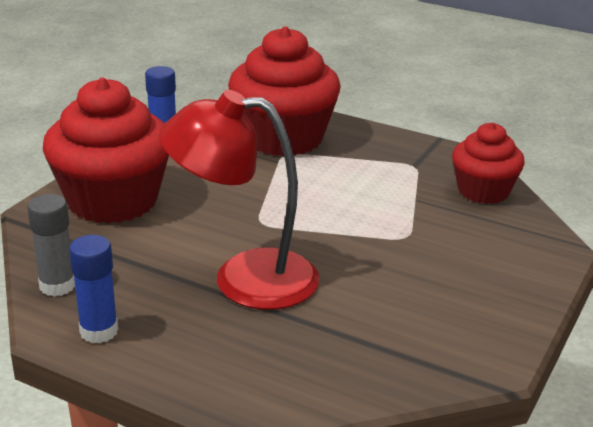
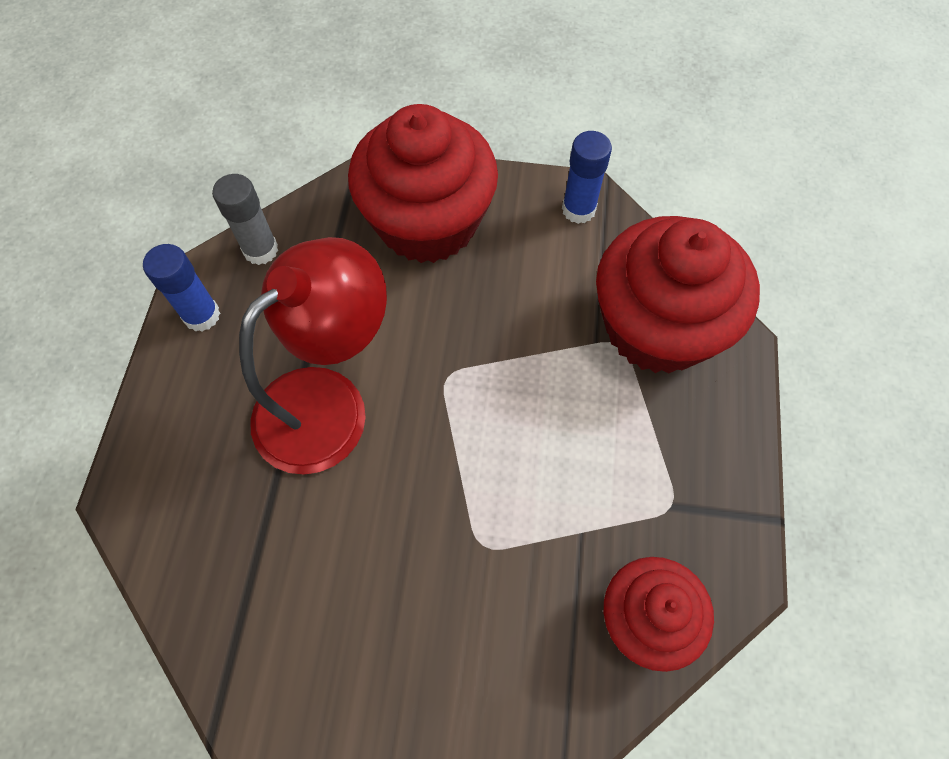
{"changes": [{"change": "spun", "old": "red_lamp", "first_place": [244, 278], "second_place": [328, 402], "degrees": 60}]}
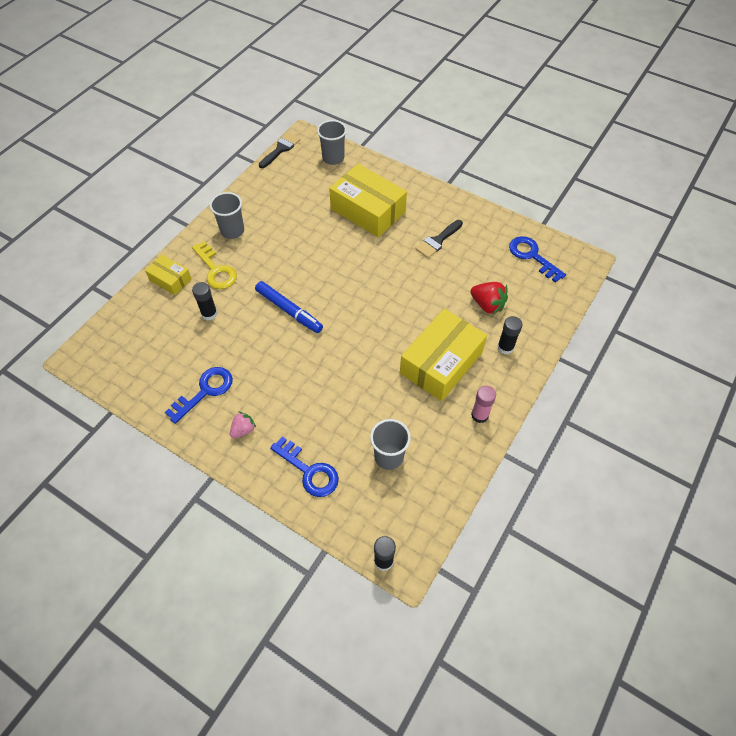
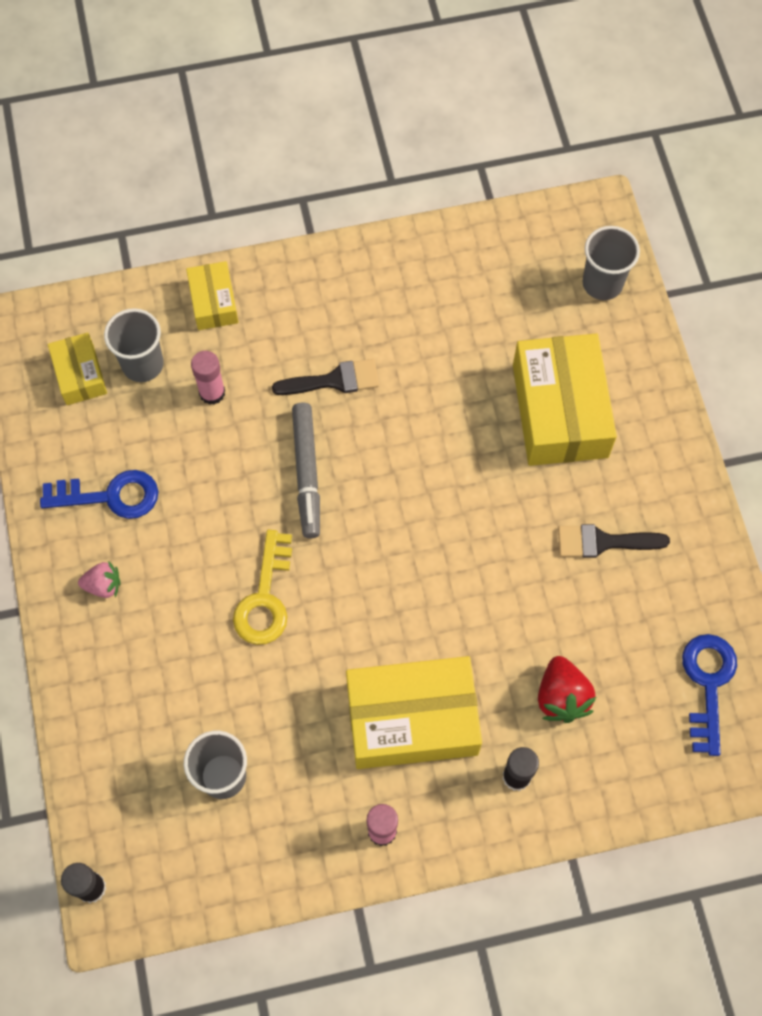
{"changes": [{"change": "relocated", "old": "yellow_key", "first_place": [216, 270], "second_place": [265, 598]}, {"change": "colour", "old": "black_glue_stick", "new": "pink_glue_stick", "first_place": [209, 314], "second_place": [212, 393]}, {"change": "relocated", "old": "grey_cup", "first_place": [232, 231], "second_place": [142, 364]}, {"change": "colour", "old": "blue_marker", "new": "grey_marker", "first_place": [289, 310], "second_place": [306, 473]}, {"change": "relocated", "old": "black_brush", "first_place": [281, 149], "second_place": [334, 380]}, {"change": "missing", "old": "blue_key", "first_place": [309, 471]}, {"change": "appeared", "new": "yellow_box", "second_place": [80, 374]}]}
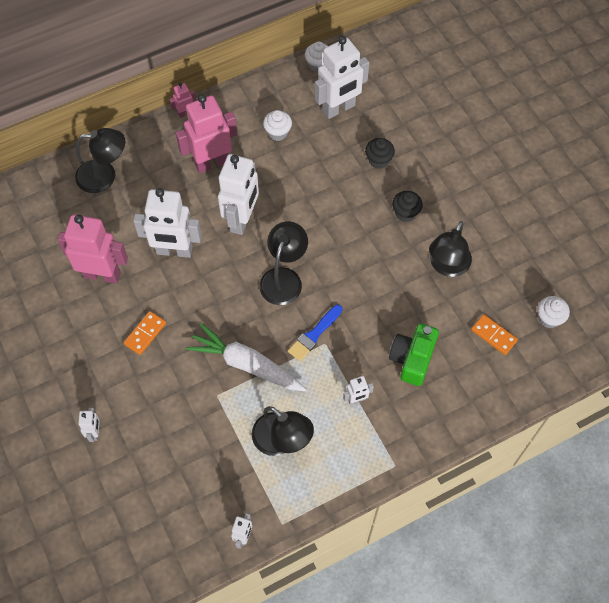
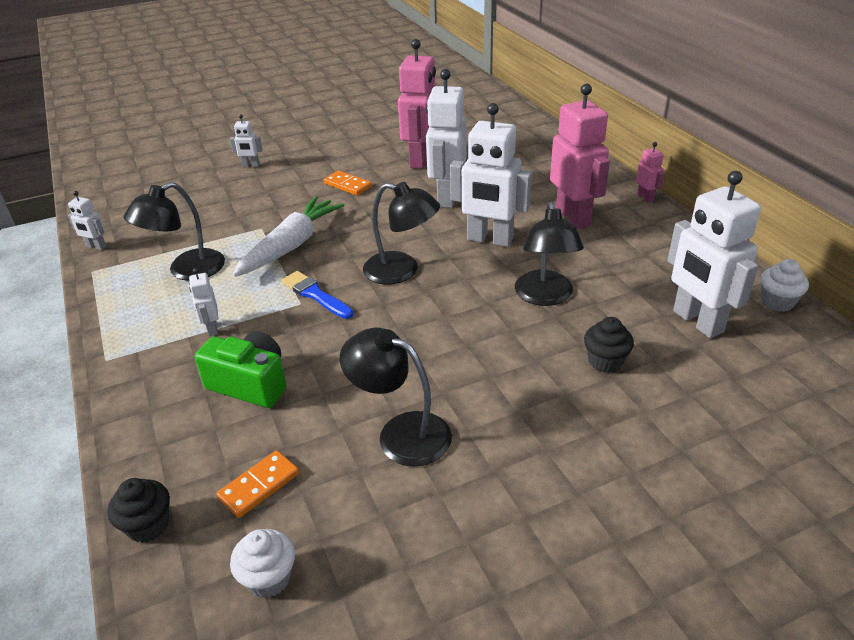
{"changes": [{"change": "relocated", "old": "black_lamp", "first_place": [104, 176], "second_place": [545, 297]}, {"change": "missing", "old": "white_cupcake", "first_place": [278, 133]}, {"change": "relocated", "old": "black_cupcake", "first_place": [405, 213], "second_place": [148, 525]}]}
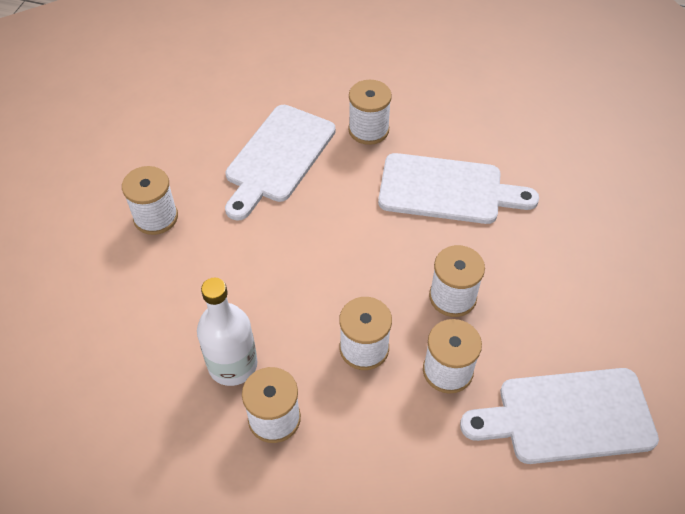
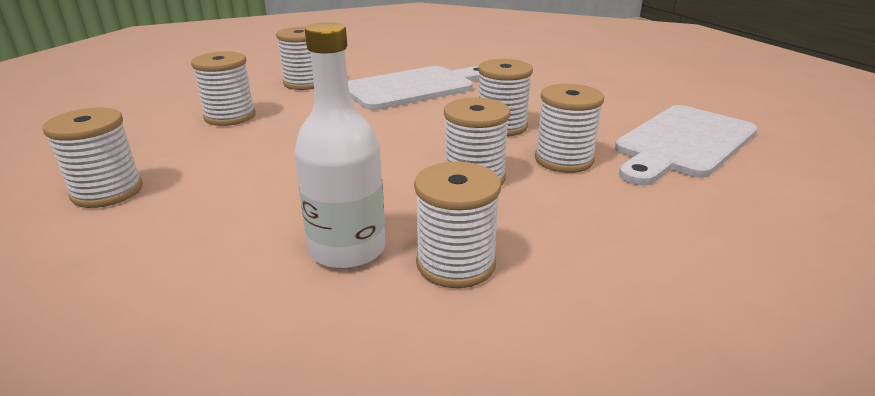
{"changes": [{"change": "exchanged", "old": "white_cutting_board", "new": "white_spool", "first_place": [278, 158], "second_place": [230, 116]}]}
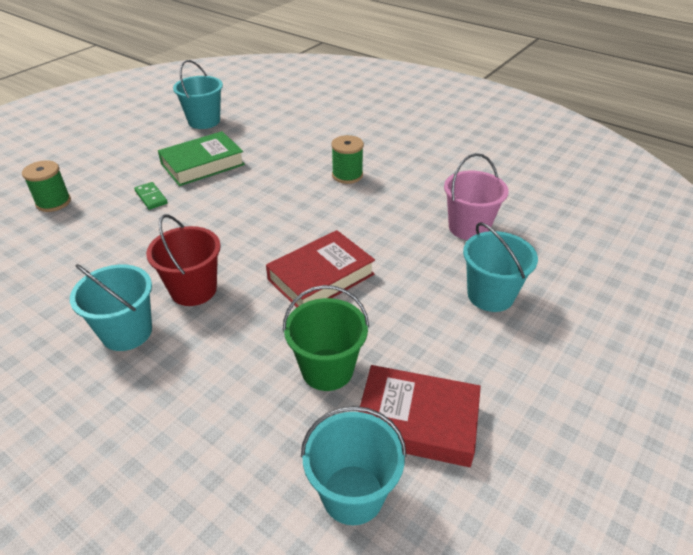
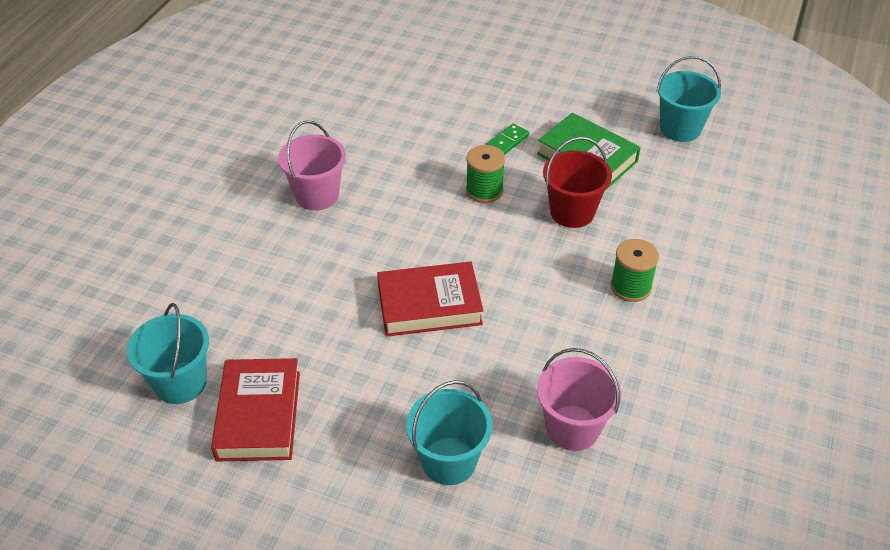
{"changes": [{"change": "relocated", "old": "green_spool", "first_place": [53, 202], "second_place": [484, 190]}, {"change": "colour", "old": "turquoise_bucket", "new": "pink_bucket", "first_place": [127, 332], "second_place": [317, 195]}, {"change": "relocated", "old": "red_bucket", "first_place": [193, 290], "second_place": [572, 212]}, {"change": "spun", "old": "red_book", "first_place": [321, 277], "second_place": [429, 305], "degrees": -45}, {"change": "missing", "old": "green_bucket", "first_place": [327, 369]}]}
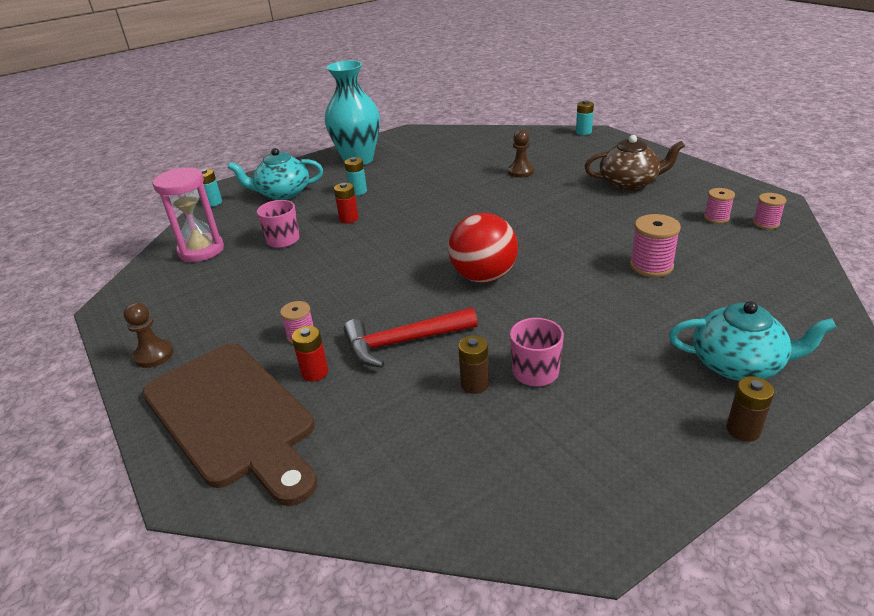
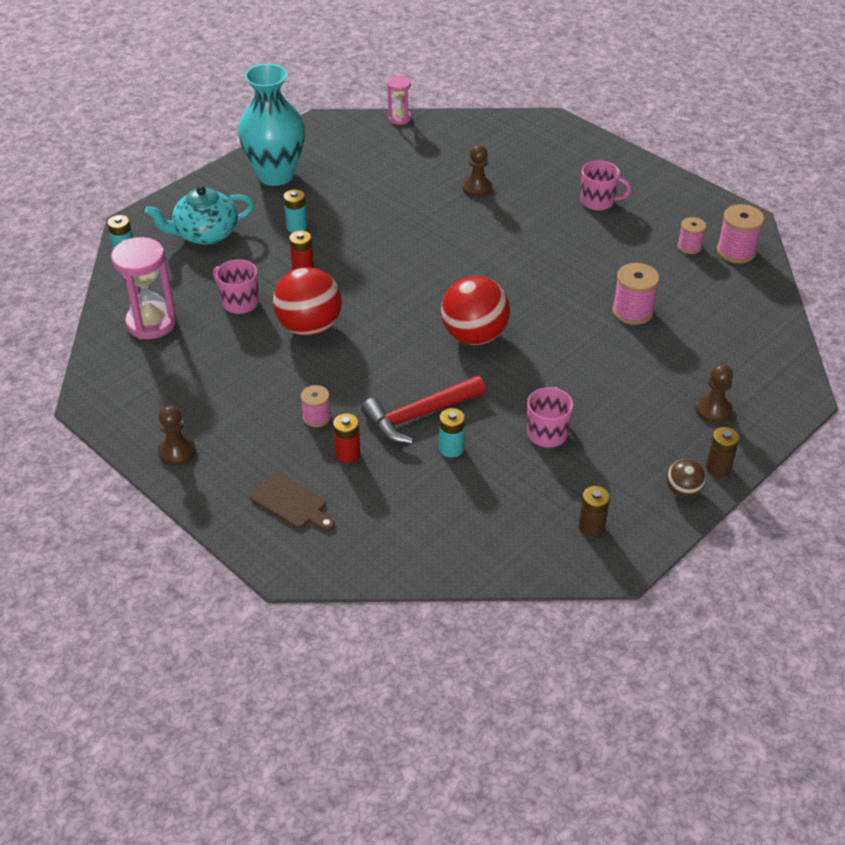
{"changes": [{"change": "size", "old": "brown_cutting_board", "first_place": [232, 416], "second_place": [291, 503], "factor": 0.43}, {"change": "relocated", "old": "brown_battery", "first_place": [474, 384], "second_place": [591, 527]}, {"change": "relocated", "old": "turquoise_battery", "first_place": [583, 132], "second_place": [451, 448]}, {"change": "exchanged", "old": "brown_teapot", "new": "pink_mug", "first_place": [629, 183], "second_place": [598, 201]}, {"change": "exchanged", "old": "turquoise_teapot", "new": "brown_pawn", "first_place": [738, 364], "second_place": [713, 410]}, {"change": "size", "old": "pink_spool", "first_place": [766, 223], "second_place": [736, 251], "factor": 1.58}, {"change": "appeared", "new": "red_ball", "second_place": [309, 327]}, {"change": "appeared", "new": "pink_hourglass", "second_place": [399, 118]}, {"change": "appeared", "new": "brown_ball", "second_place": [683, 491]}]}
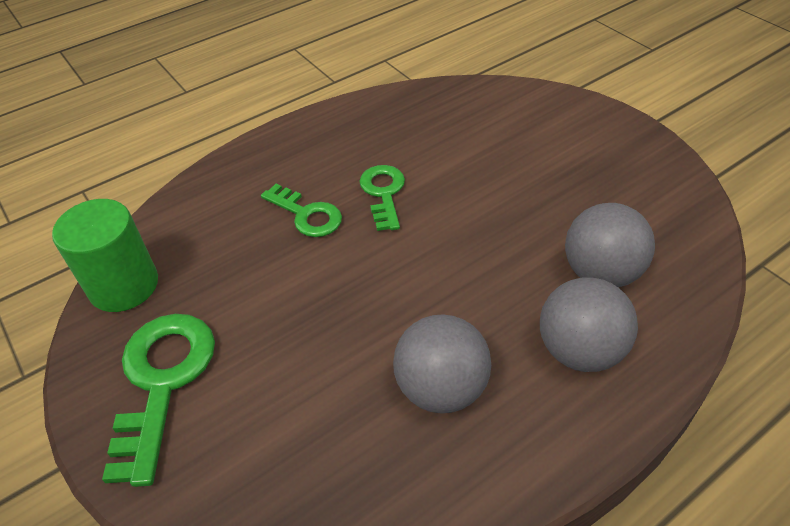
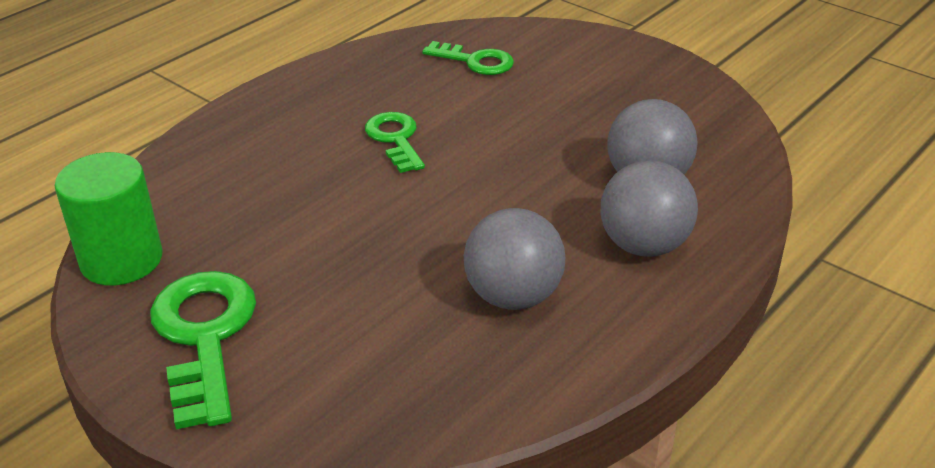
{"changes": [{"change": "relocated", "old": "green_key", "first_place": [307, 215], "second_place": [475, 61]}]}
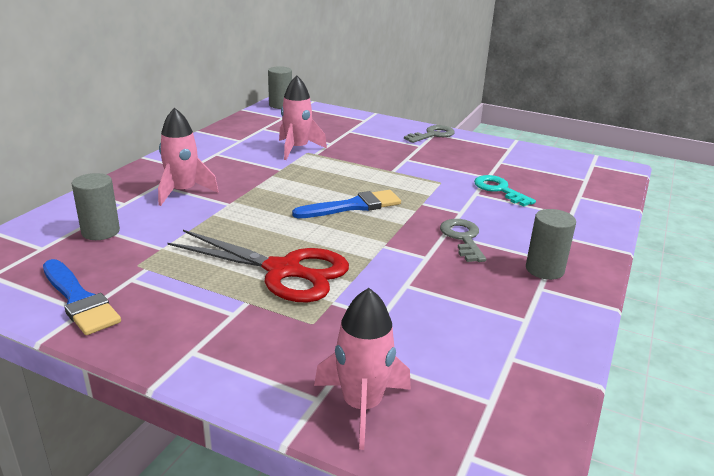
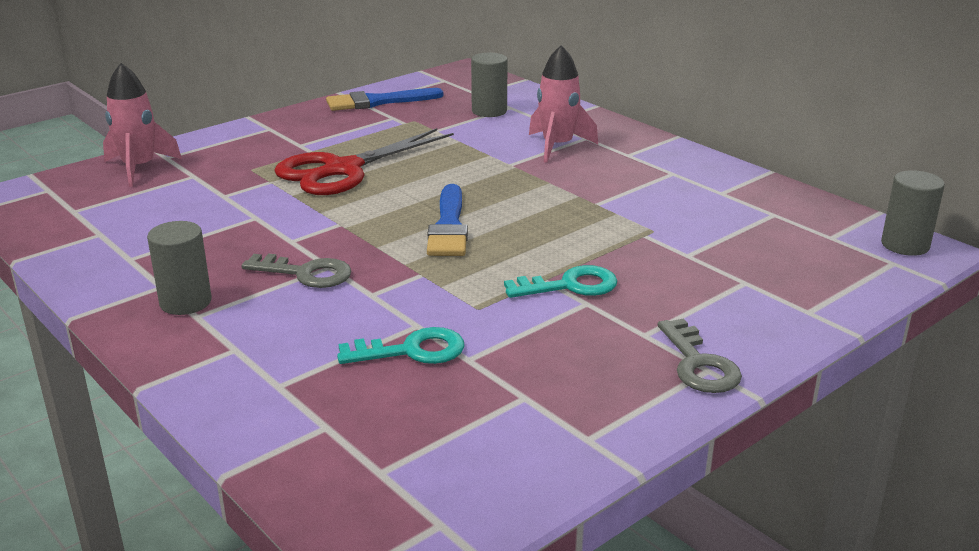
{"changes": [{"change": "missing", "old": "pink_rocket", "first_place": [297, 149]}, {"change": "appeared", "new": "turquoise_key", "second_place": [570, 286]}]}
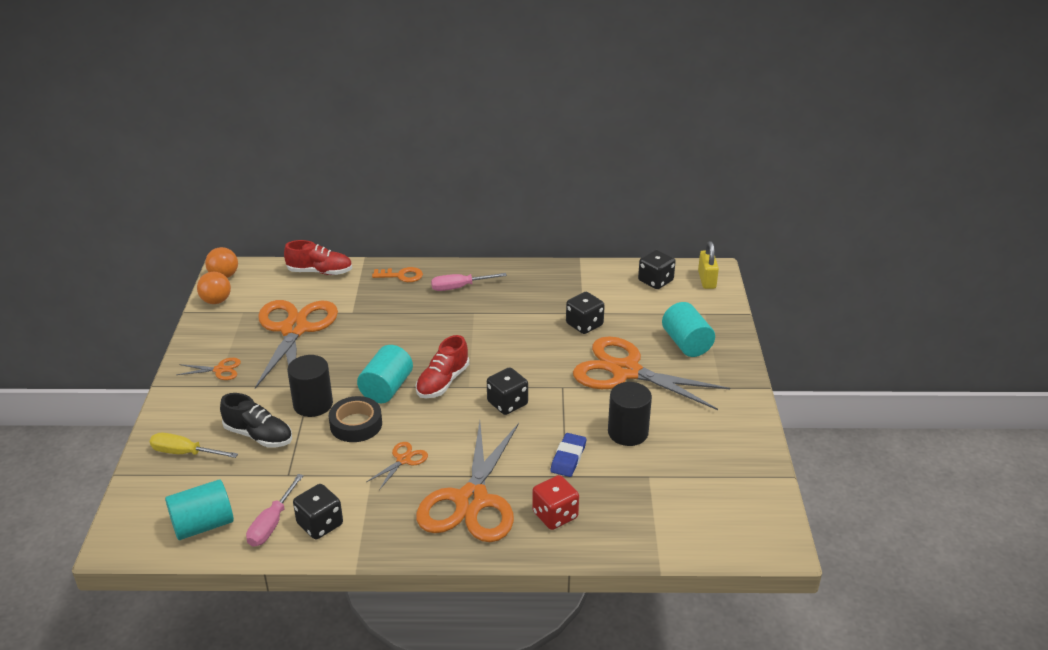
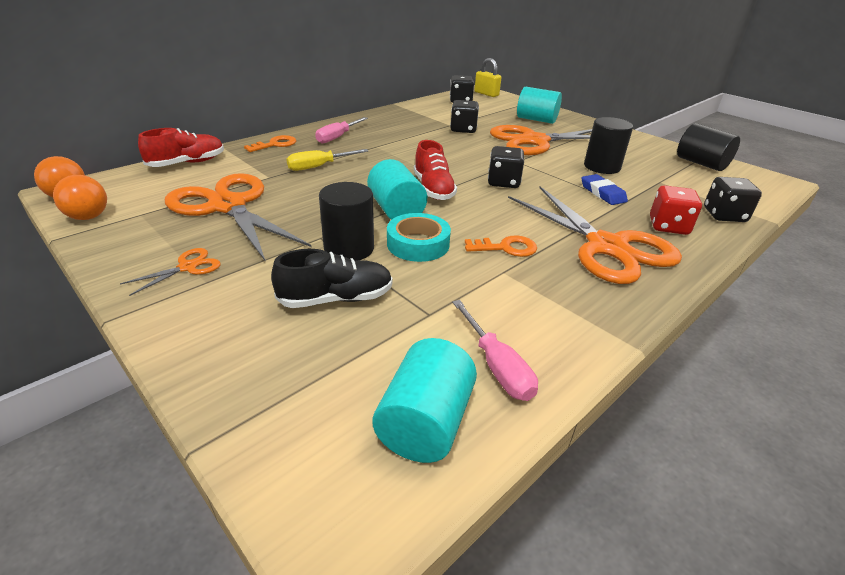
{"changes": [{"change": "relocated", "old": "yellow_screwdriver", "first_place": [184, 453], "second_place": [319, 167]}, {"change": "relocated", "old": "black_dice", "first_place": [320, 524], "second_place": [724, 215]}, {"change": "colour", "old": "black_tape", "new": "turquoise_tape", "first_place": [356, 424], "second_place": [418, 244]}, {"change": "exchanged", "old": "orange_scissors", "new": "orange_key", "first_place": [403, 460], "second_place": [506, 248]}, {"change": "appeared", "new": "black_cylinder", "second_place": [701, 163]}]}
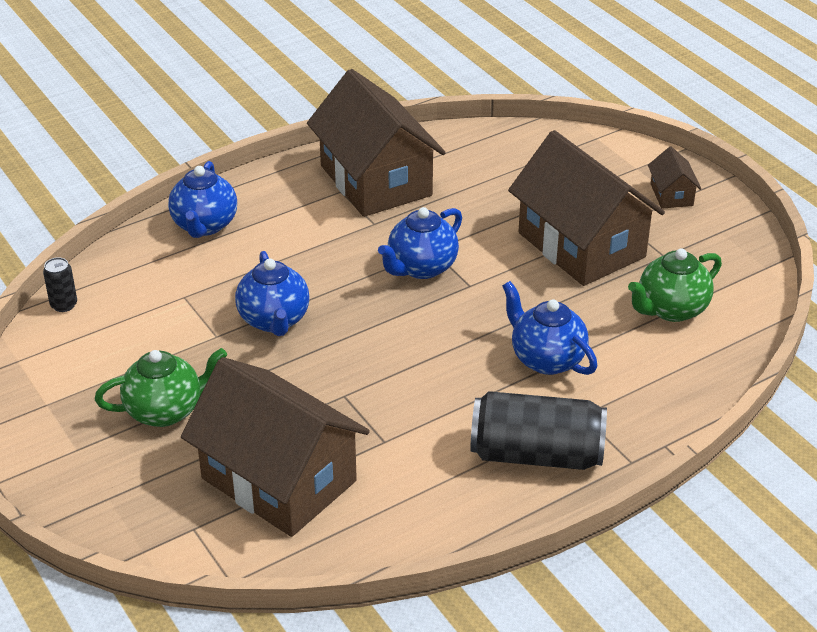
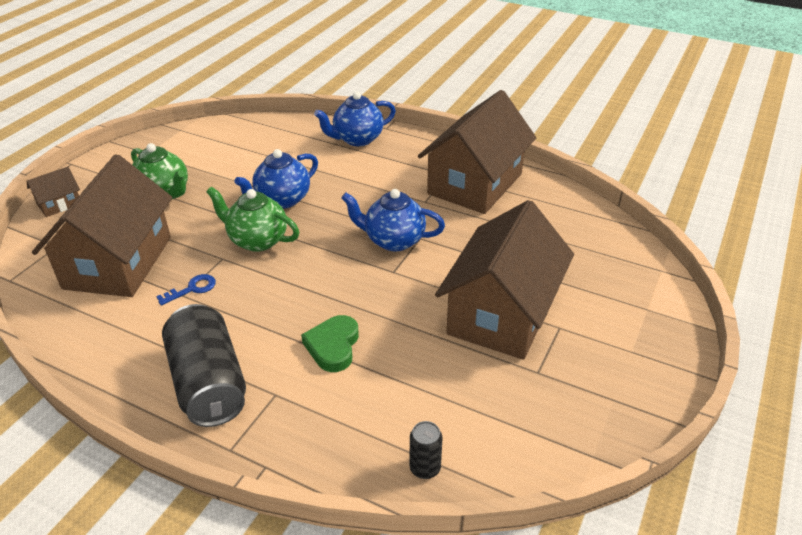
{"changes": [{"change": "relocated", "old": "black_can", "first_place": [64, 305], "second_place": [425, 468]}, {"change": "exchanged", "old": "blue_teapot", "new": "green_heart", "first_place": [546, 359], "second_place": [333, 346]}, {"change": "relocated", "old": "green_teapot", "first_place": [671, 309], "second_place": [257, 240]}, {"change": "relocated", "old": "brown_house", "first_place": [671, 195], "second_place": [59, 204]}, {"change": "appeared", "new": "blue_key", "second_place": [192, 289]}]}
